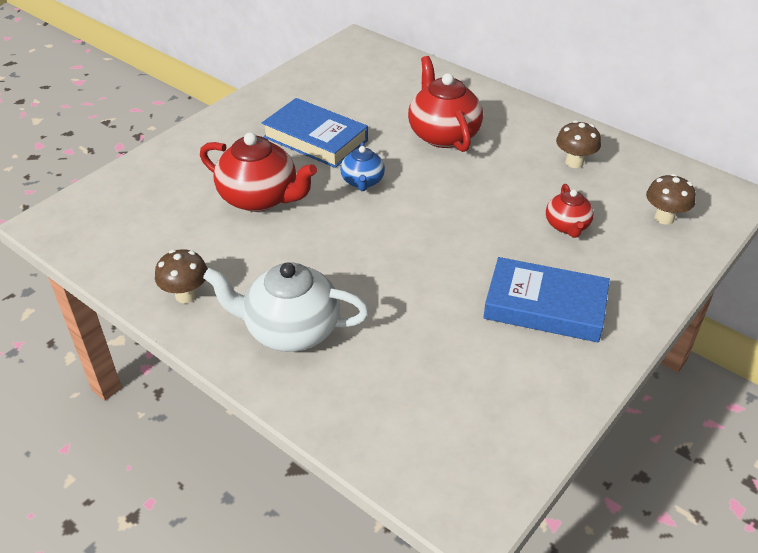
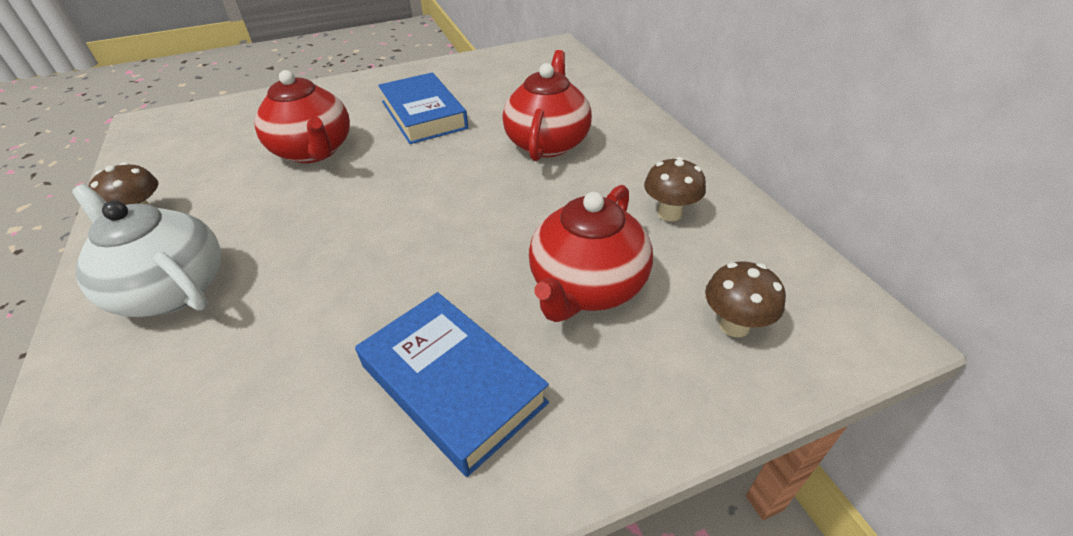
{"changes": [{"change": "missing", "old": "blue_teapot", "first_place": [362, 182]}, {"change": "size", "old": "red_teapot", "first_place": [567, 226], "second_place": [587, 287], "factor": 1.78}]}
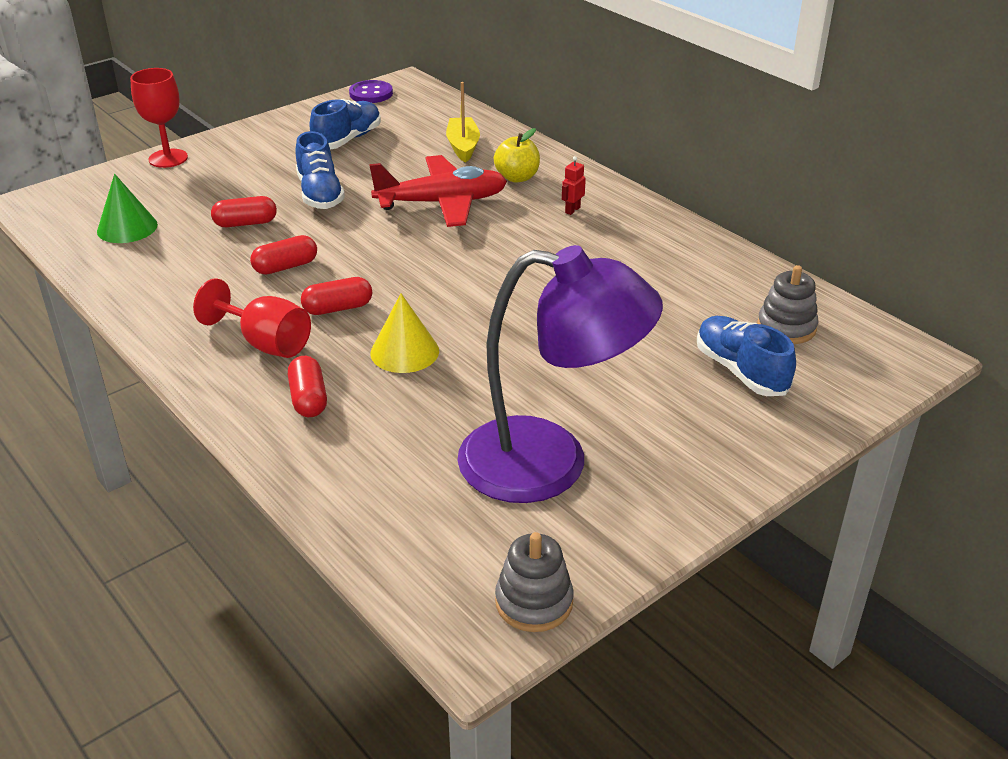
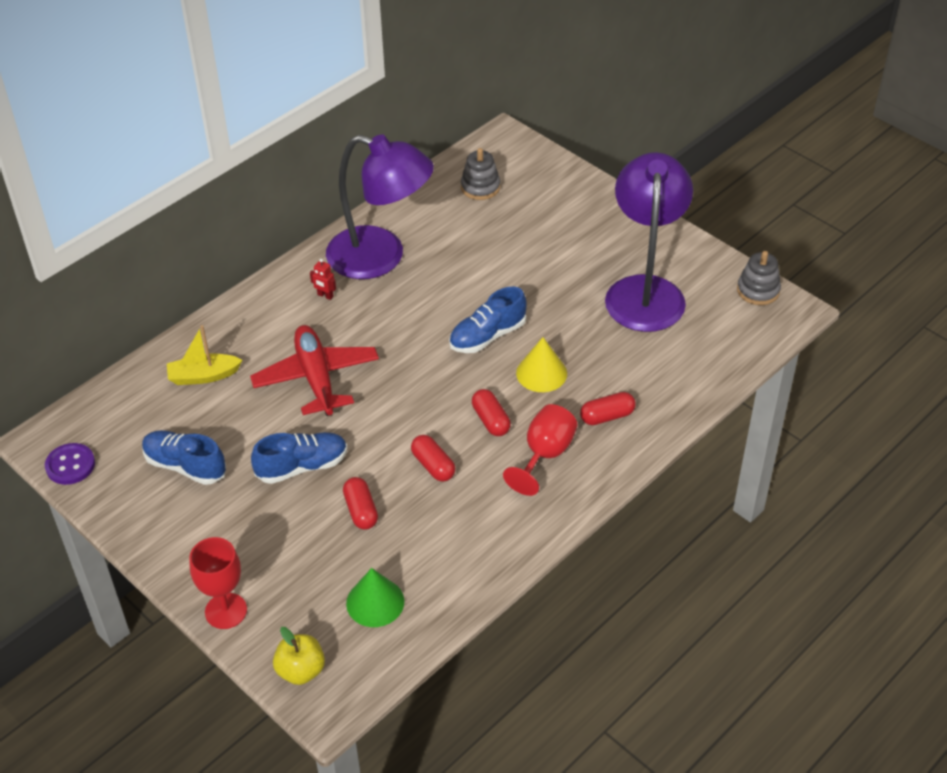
{"changes": [{"change": "relocated", "old": "yellow_apple", "first_place": [517, 177], "second_place": [301, 670]}, {"change": "relocated", "old": "blue_shoe", "first_place": [740, 371], "second_place": [487, 336]}, {"change": "appeared", "new": "purple_lamp", "second_place": [381, 257]}]}
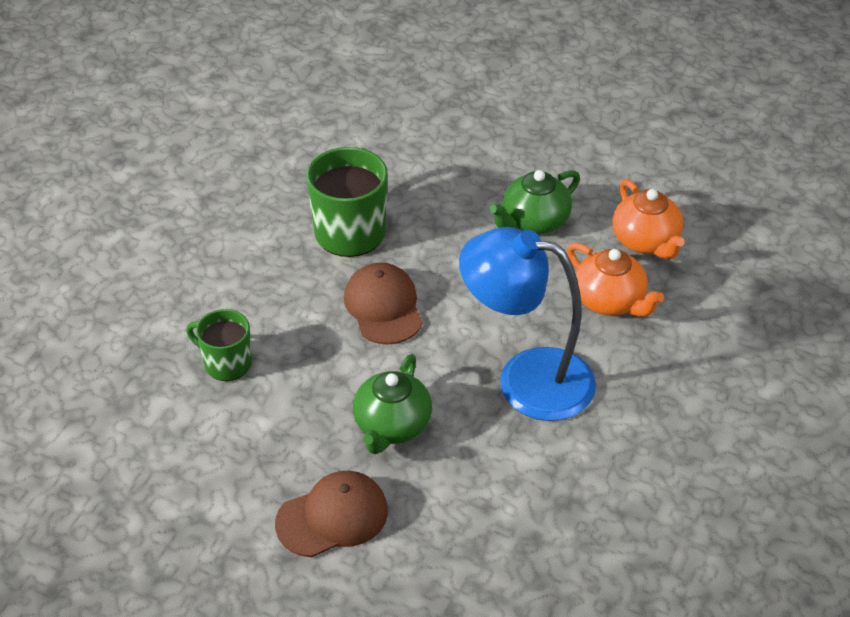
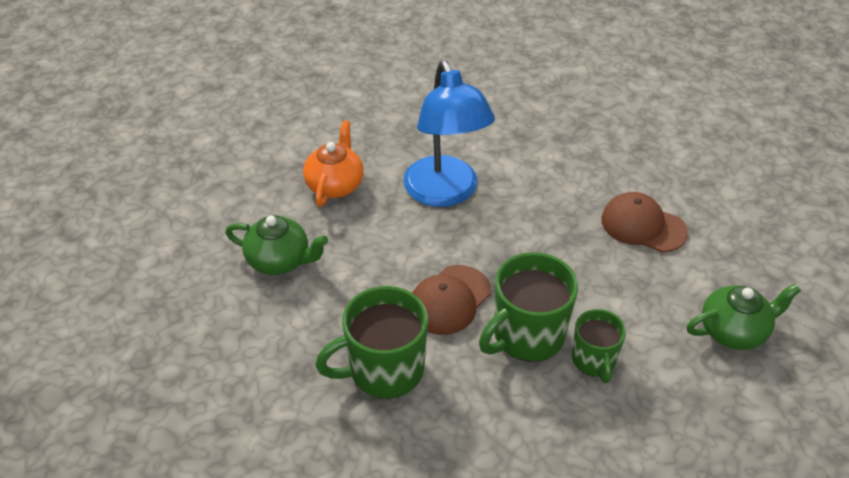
{"changes": [{"change": "relocated", "old": "green_teapot", "first_place": [392, 426], "second_place": [734, 331]}, {"change": "missing", "old": "orange_teapot", "first_place": [646, 241]}, {"change": "appeared", "new": "green_mug", "second_place": [527, 336]}]}
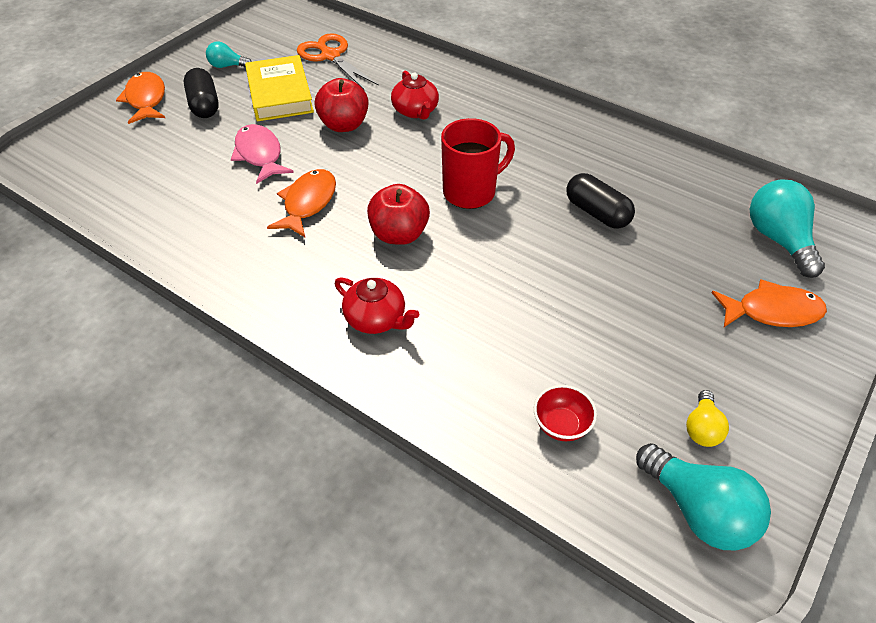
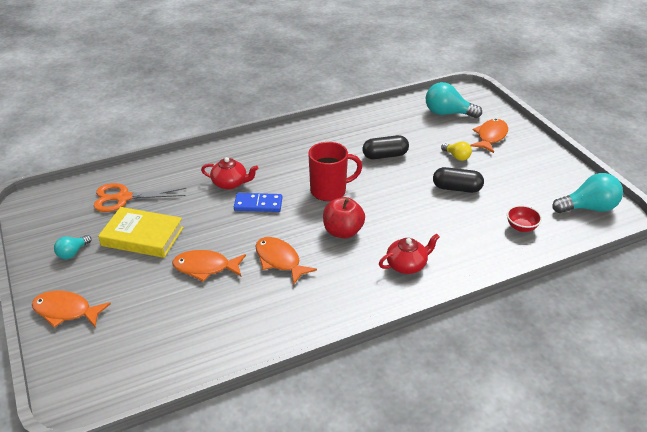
{"changes": [{"change": "relocated", "old": "black_capsule", "first_place": [204, 105], "second_place": [456, 188]}, {"change": "colour", "old": "pink_fish", "new": "orange_fish", "first_place": [259, 155], "second_place": [205, 267]}, {"change": "missing", "old": "red_apple", "first_place": [344, 125]}, {"change": "spun", "old": "red_mug", "first_place": [471, 192], "second_place": [329, 191], "degrees": 75}, {"change": "relocated", "old": "yellow_light_bulb", "first_place": [702, 428], "second_place": [457, 157]}, {"change": "appeared", "new": "blue_domino", "second_place": [258, 204]}]}
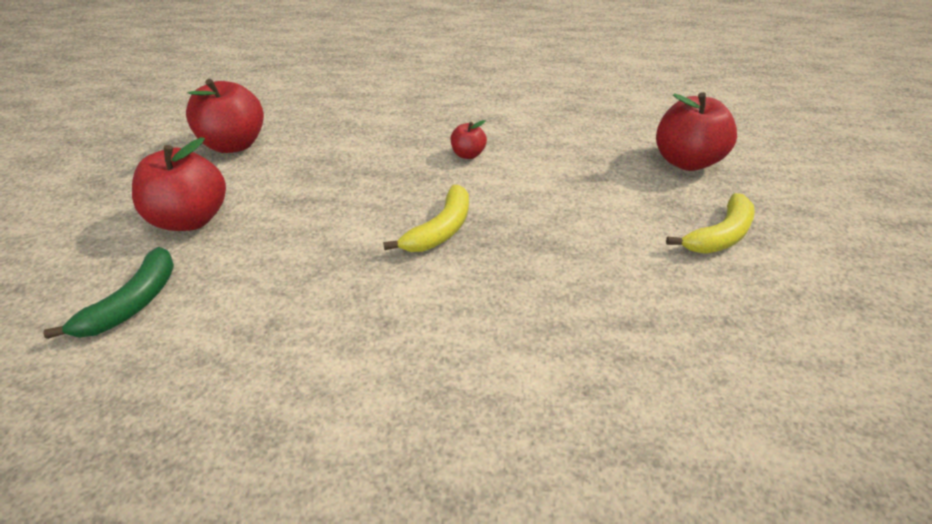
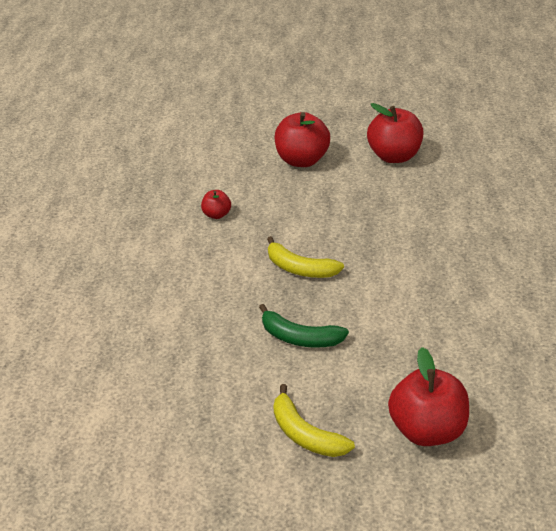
{"changes": [{"change": "relocated", "old": "green_banana", "first_place": [133, 303], "second_place": [300, 338]}, {"change": "relocated", "old": "red_apple", "first_place": [468, 154], "second_place": [217, 215]}]}
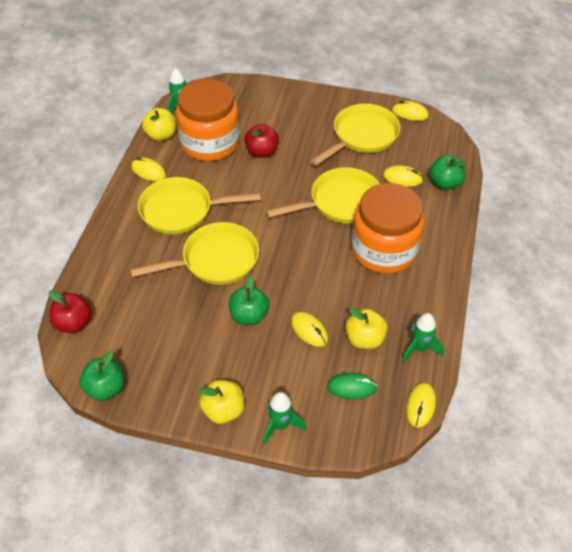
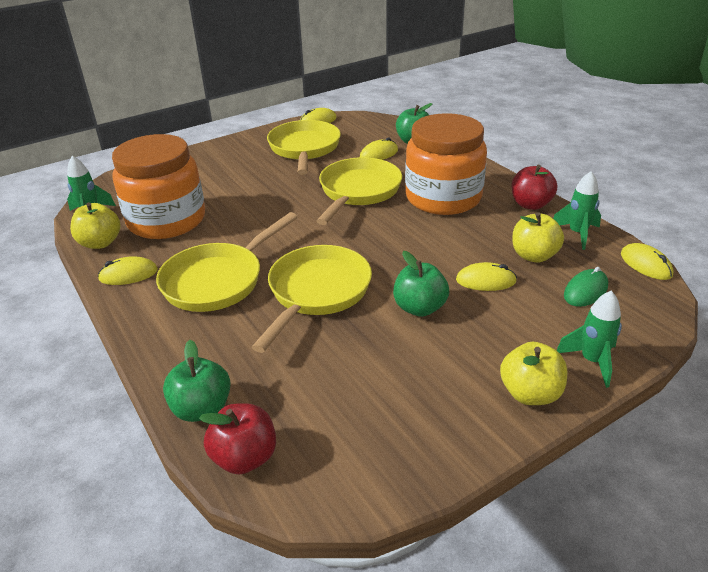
{"changes": [{"change": "relocated", "old": "green_apple", "first_place": [106, 388], "second_place": [202, 409]}, {"change": "relocated", "old": "red_apple", "first_place": [262, 152], "second_place": [530, 204]}]}
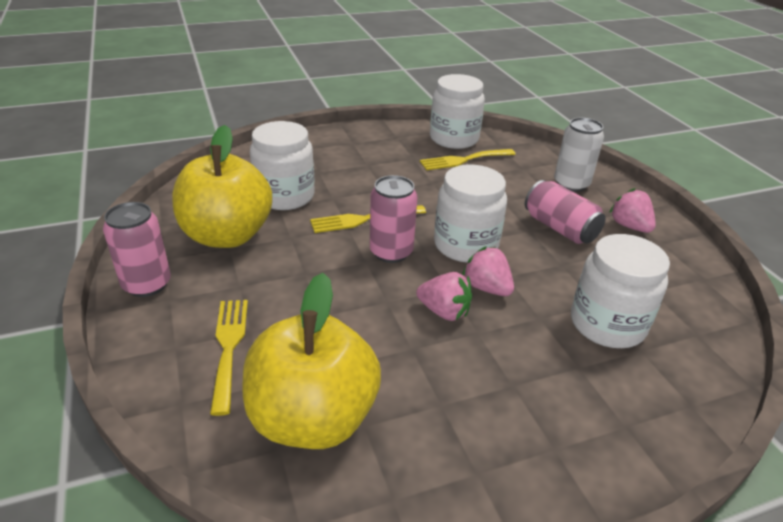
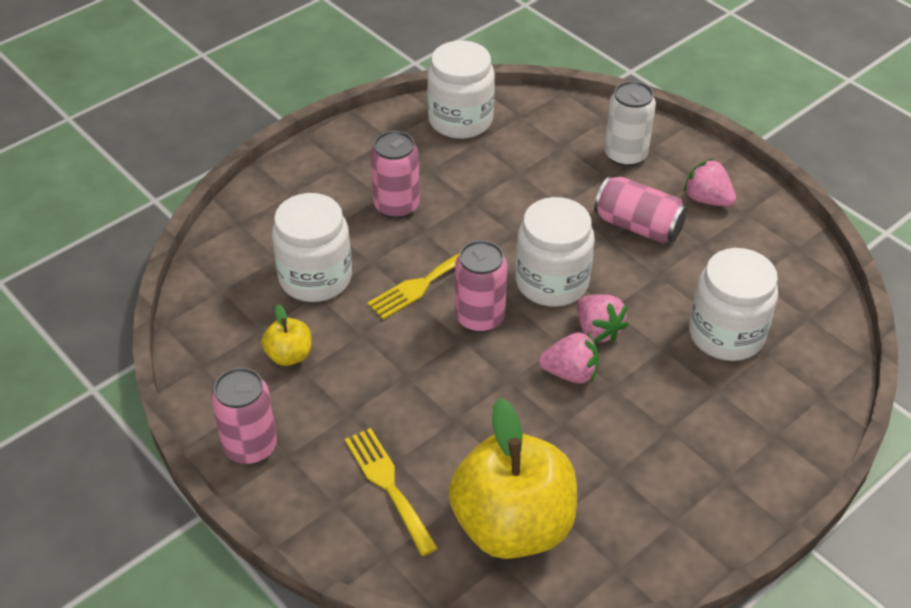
{"changes": [{"change": "size", "old": "yellow_apple", "first_place": [227, 235], "second_place": [289, 355], "factor": 0.44}, {"change": "missing", "old": "yellow_fork", "first_place": [463, 160]}, {"change": "spun", "old": "pink_strawberry", "first_place": [486, 288], "second_place": [598, 330], "degrees": -150}, {"change": "appeared", "new": "pink_can", "second_place": [396, 206]}]}
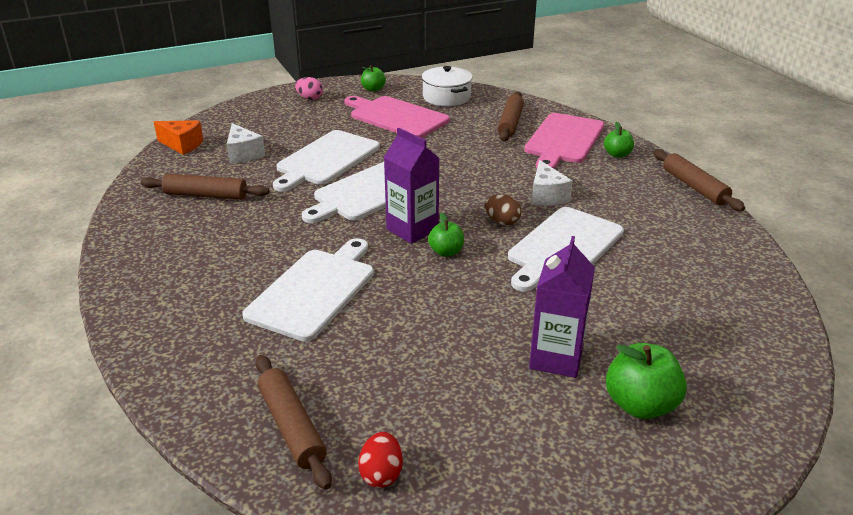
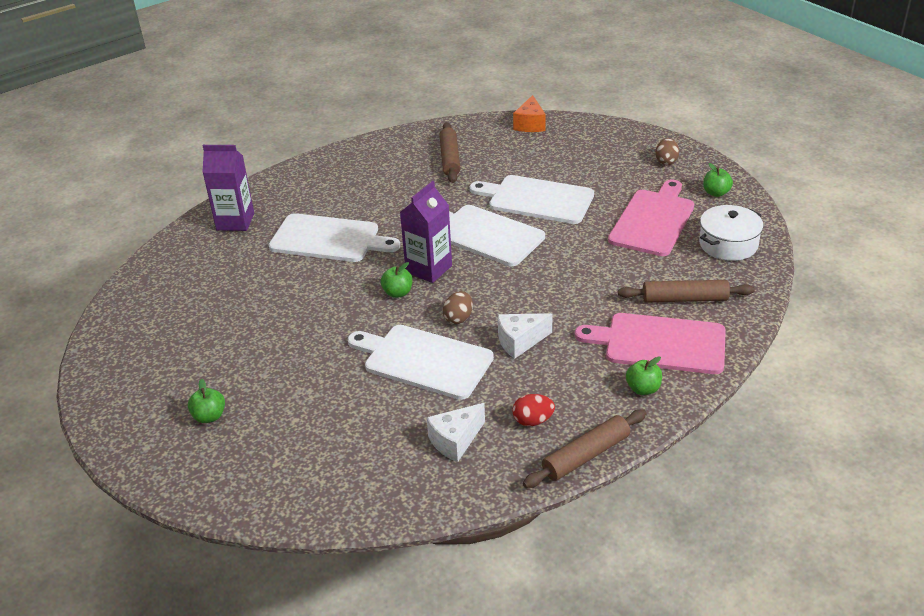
{"changes": [{"change": "relocated", "old": "white_cheese", "first_place": [243, 154], "second_place": [455, 441]}, {"change": "missing", "old": "brown_rolling_pin", "first_place": [292, 427]}, {"change": "colour", "old": "pink_egg", "new": "brown_egg", "first_place": [310, 98], "second_place": [666, 161]}, {"change": "relocated", "old": "red_egg", "first_place": [381, 474], "second_place": [533, 421]}, {"change": "relocated", "old": "purple_carton", "first_place": [556, 358], "second_place": [235, 221]}, {"change": "size", "old": "green_apple", "first_place": [640, 405], "second_place": [209, 416], "factor": 0.61}]}
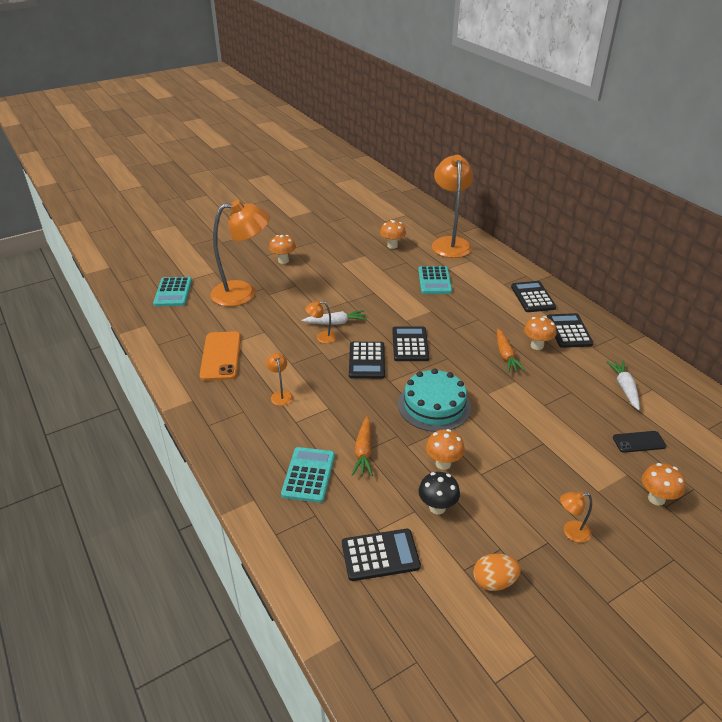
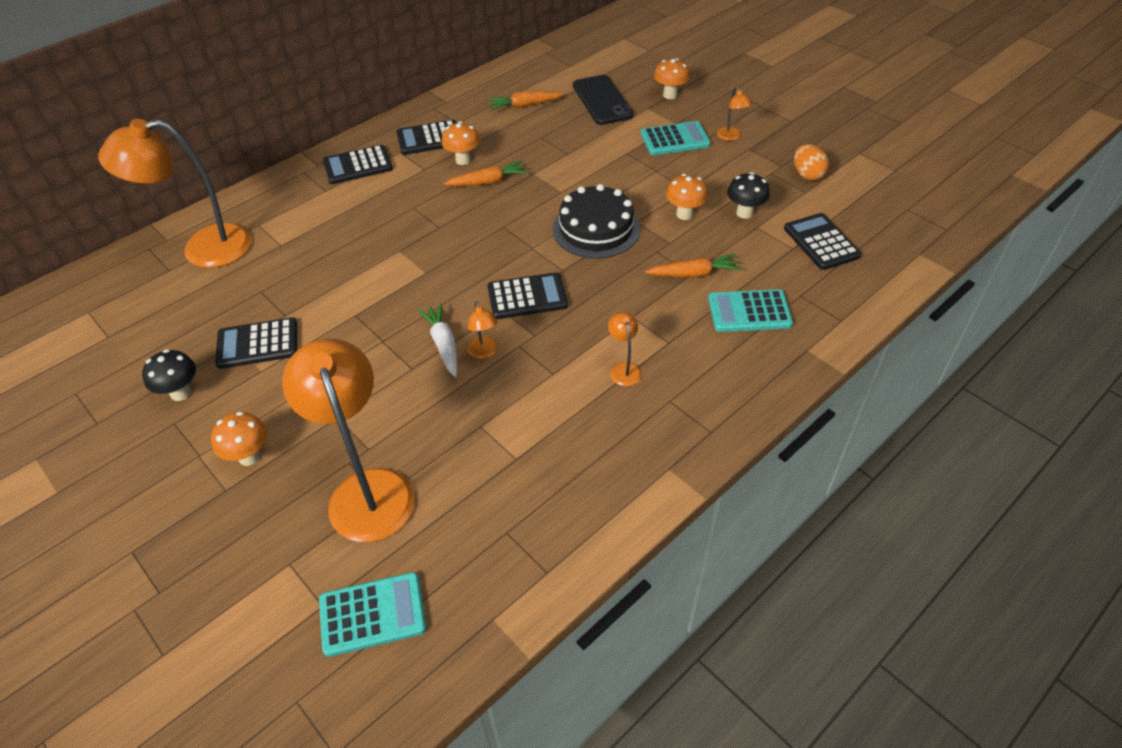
{"changes": [{"change": "missing", "old": "orange_phone", "first_place": [221, 356]}, {"change": "spun", "old": "orange_lamp", "first_place": [280, 395], "second_place": [624, 369], "degrees": 105}, {"change": "missing", "old": "orange_mushroom", "first_place": [392, 246]}, {"change": "relocated", "old": "black_calculator", "first_place": [410, 344], "second_place": [257, 344]}, {"change": "colour", "old": "turquoise_cake", "new": "black_cake", "first_place": [434, 405], "second_place": [596, 229]}, {"change": "relocated", "old": "turquoise_calculator", "first_place": [434, 281], "second_place": [675, 139]}, {"change": "colour", "old": "white_carrot", "new": "orange_carrot", "first_place": [624, 388], "second_place": [524, 105]}, {"change": "size", "old": "black_phone", "first_place": [639, 442], "second_place": [602, 100], "factor": 1.75}, {"change": "appeared", "new": "black_mushroom", "second_place": [181, 393]}]}
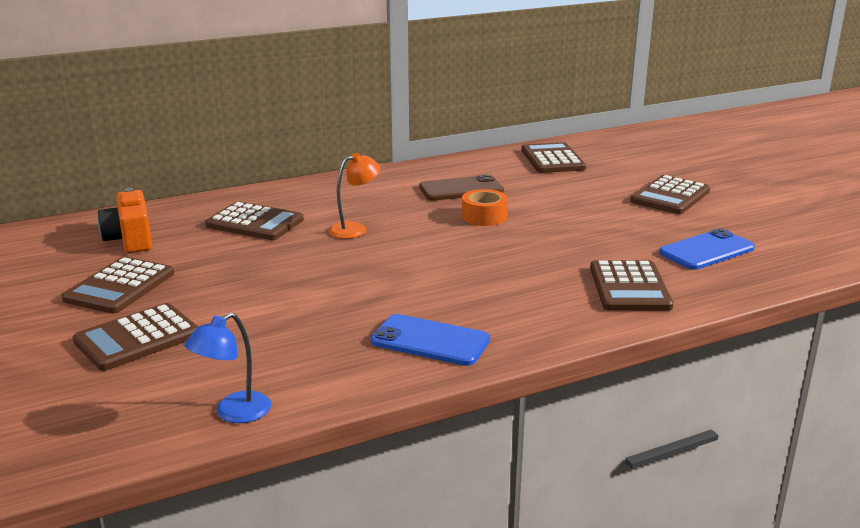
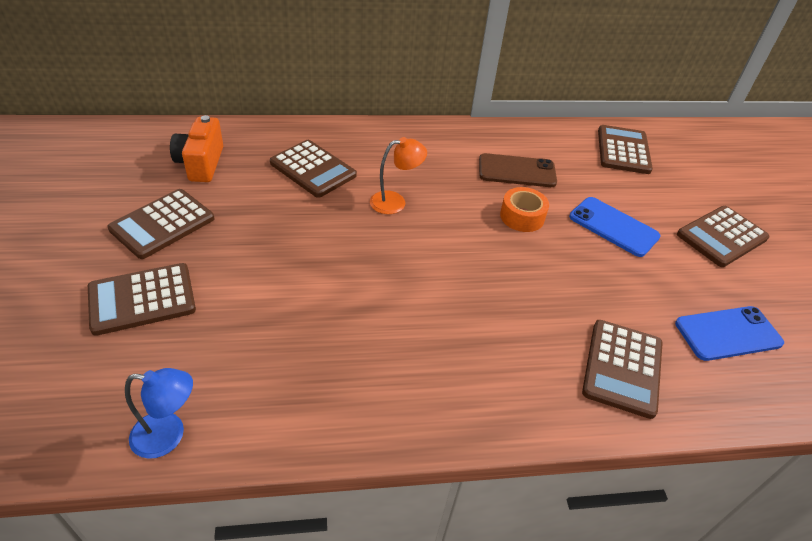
{"changes": [{"change": "spun", "old": "blue_lamp", "first_place": [233, 413], "second_place": [169, 435], "degrees": -150}, {"change": "relocated", "old": "blue_phone", "first_place": [430, 341], "second_place": [613, 227]}]}
